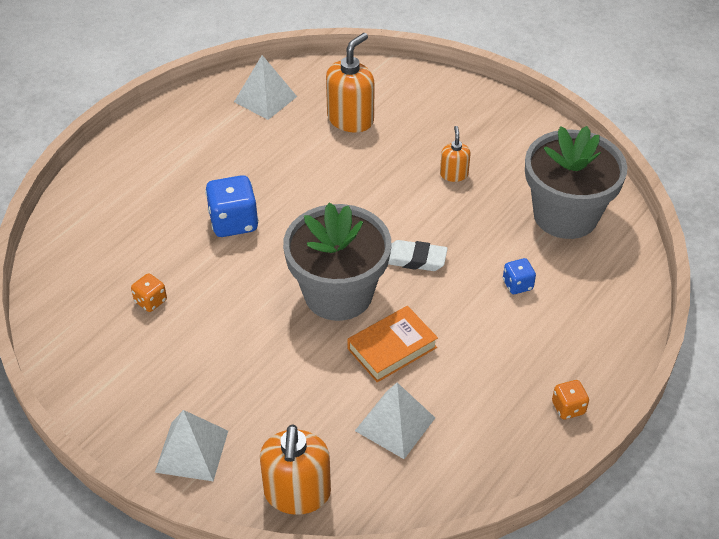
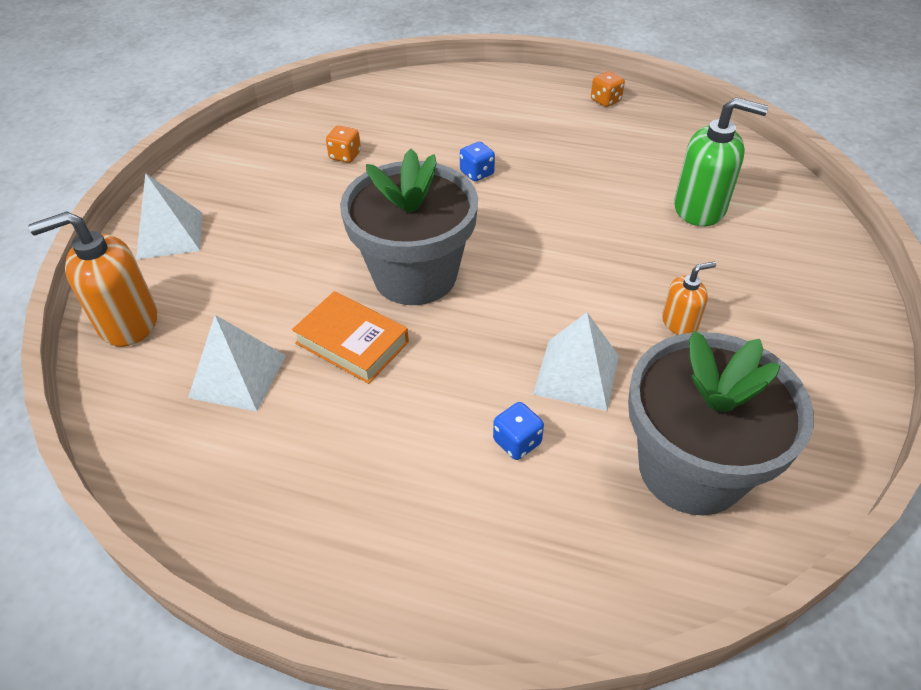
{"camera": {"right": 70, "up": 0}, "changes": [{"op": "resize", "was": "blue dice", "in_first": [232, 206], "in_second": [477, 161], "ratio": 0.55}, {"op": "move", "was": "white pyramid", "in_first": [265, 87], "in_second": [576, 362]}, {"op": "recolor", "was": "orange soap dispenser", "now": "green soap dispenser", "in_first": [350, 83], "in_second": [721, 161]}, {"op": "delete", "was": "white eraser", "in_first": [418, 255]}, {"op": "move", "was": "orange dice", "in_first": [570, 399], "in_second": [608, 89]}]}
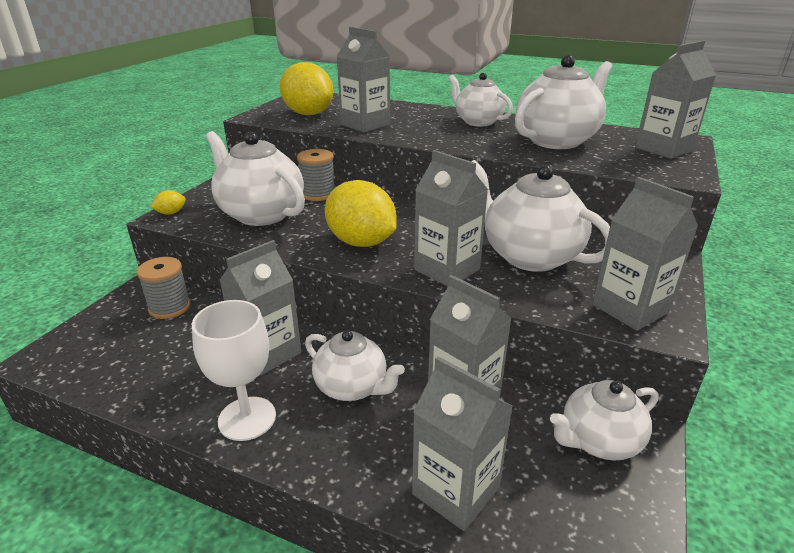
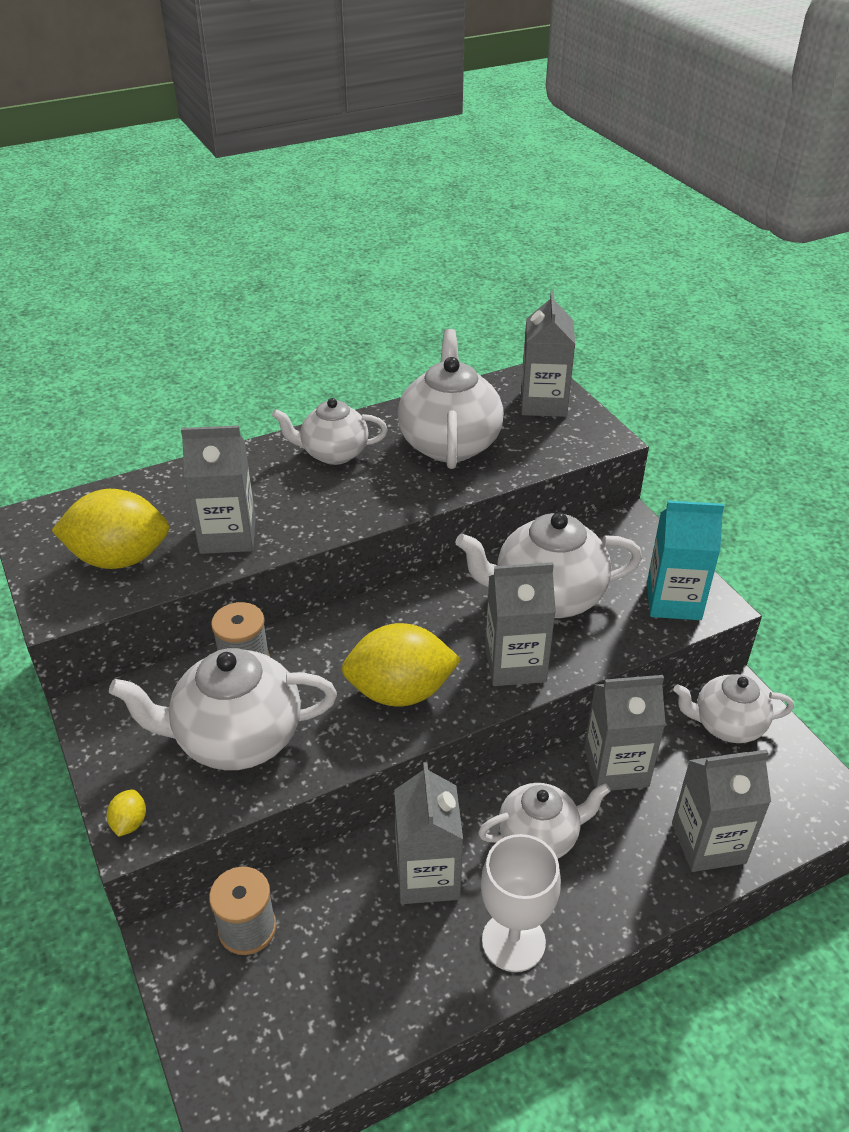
{"camera": {"right": -50, "up": 10}, "changes": [{"op": "rotate", "was": "white teapot", "in_first": [604, 420], "in_second": [733, 708], "clockwise": 75}, {"op": "recolor", "was": "grey carton", "now": "turquoise carton", "in_first": [645, 254], "in_second": [685, 560]}]}
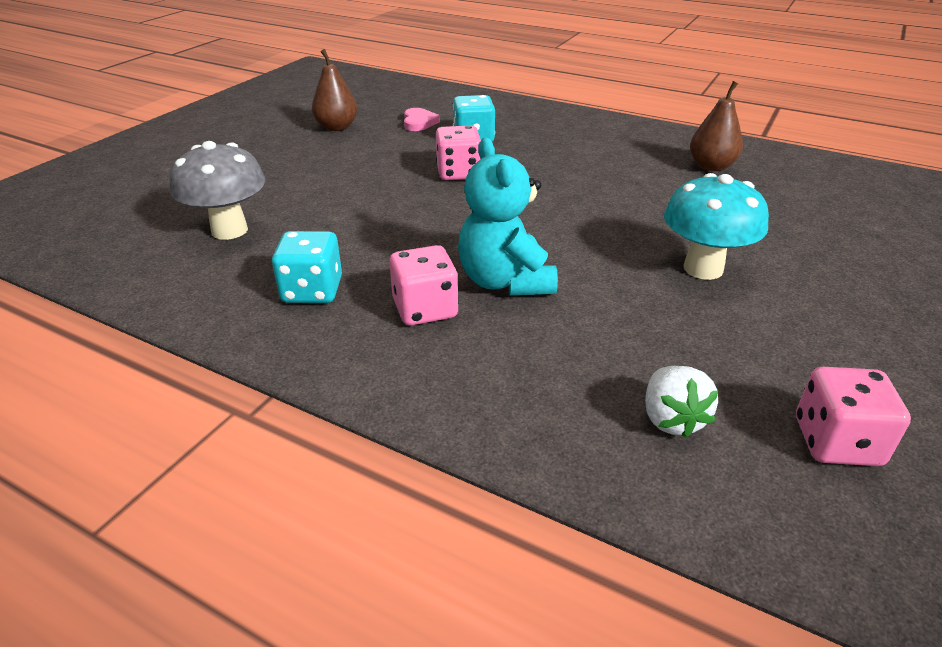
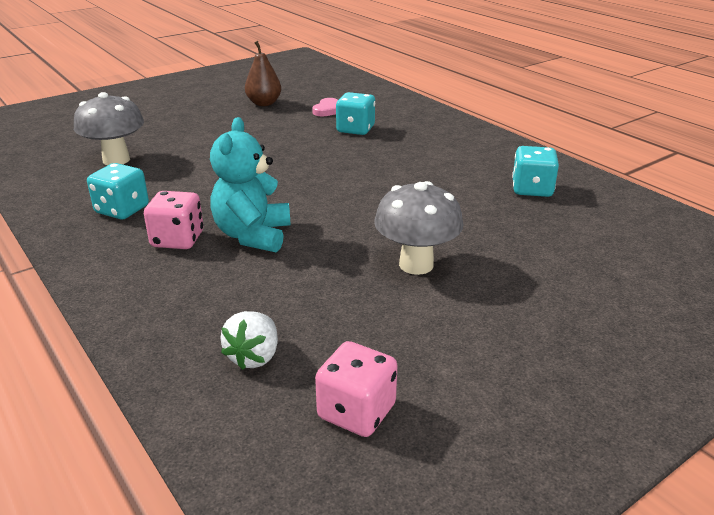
{"camera": {"right": 25, "up": -5}, "changes": [{"op": "delete", "was": "pink dice", "in_first": [458, 152]}, {"op": "recolor", "was": "turquoise mushroom", "now": "grey mushroom", "in_first": [716, 226], "in_second": [419, 228]}, {"op": "replace", "was": "brown pear", "now": "turquoise dice", "in_first": [716, 126], "in_second": [535, 171]}]}
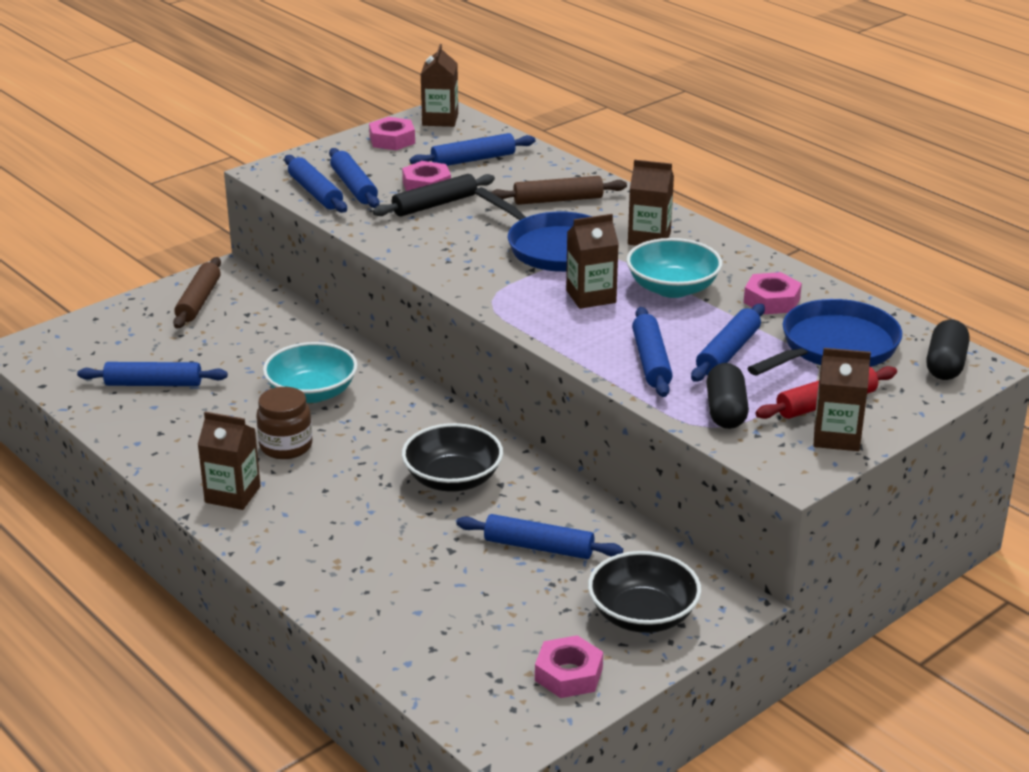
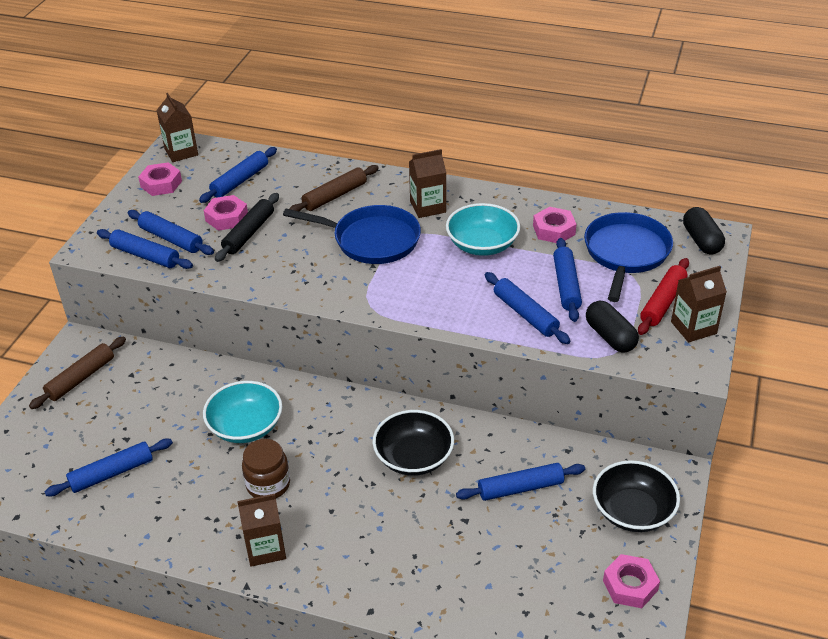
{"camera": {"right": -30, "up": 10}, "changes": [{"op": "rotate", "was": "brown rolling pin", "in_first": [197, 293], "in_second": [77, 372], "clockwise": 60}, {"op": "delete", "was": "brown carton", "in_first": [592, 261]}]}
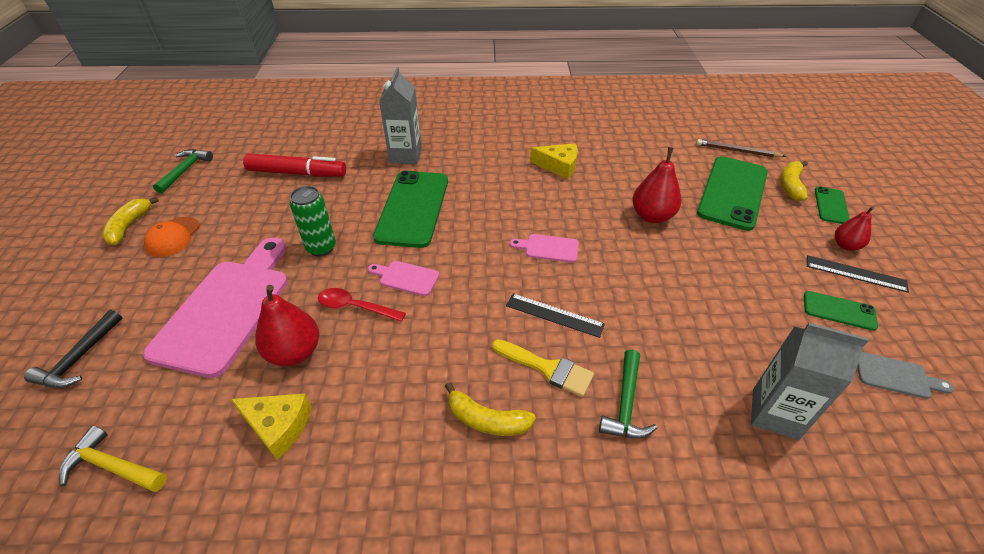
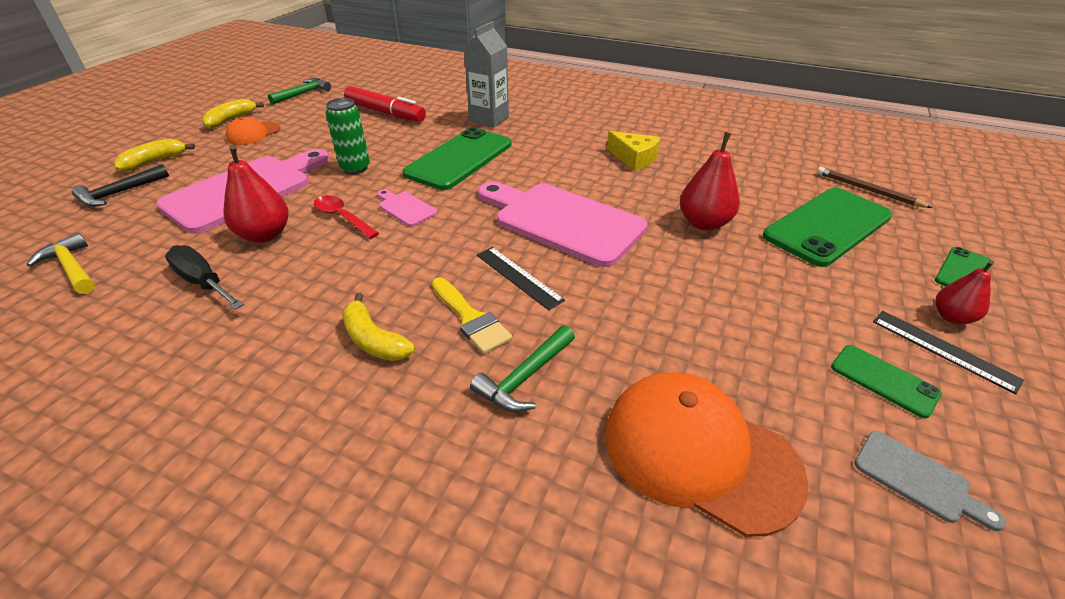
{"camera": {"right": 25, "up": -5}, "changes": [{"op": "replace", "was": "yellow cheese", "now": "black screwdriver", "in_first": [271, 426], "in_second": [204, 277]}, {"op": "resize", "was": "pink cutting board", "in_first": [544, 248], "in_second": [562, 224], "ratio": 2.33}, {"op": "replace", "was": "grey carton", "now": "orange cap", "in_first": [810, 381], "in_second": [706, 454]}, {"op": "move", "was": "yellow banana", "in_first": [794, 181], "in_second": [154, 155]}]}
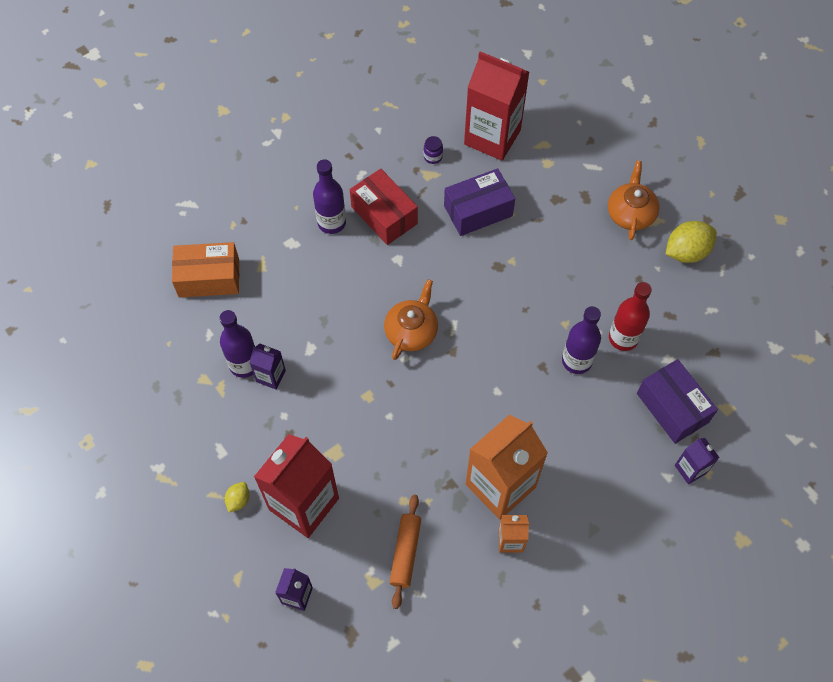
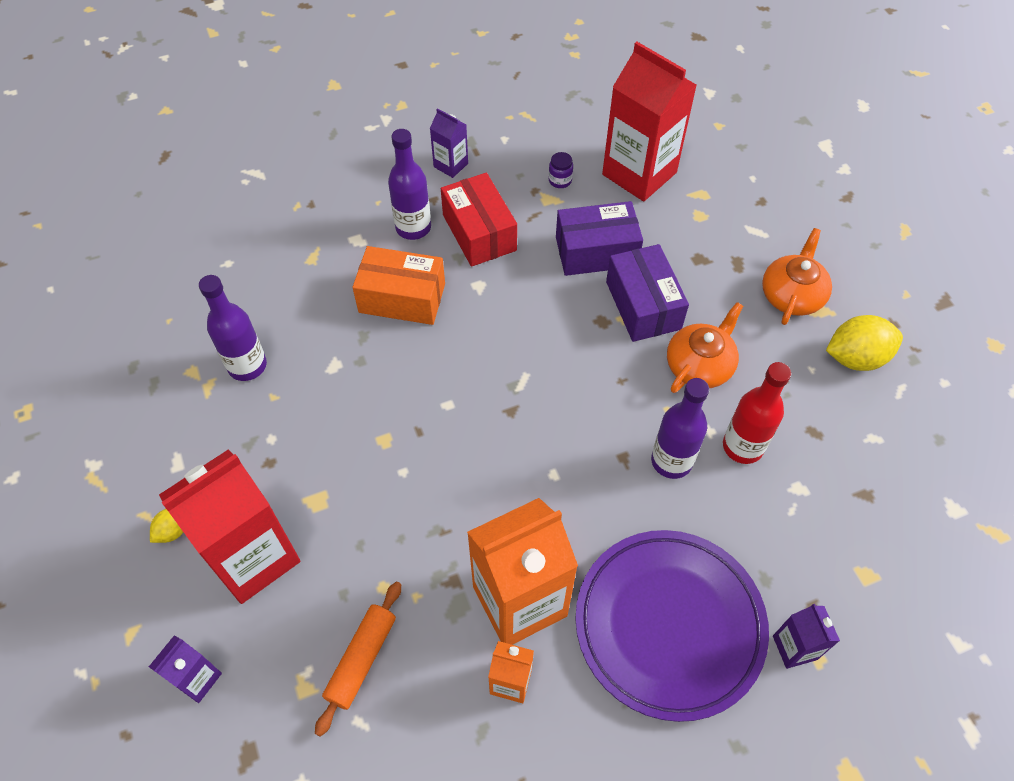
{"camera": {"right": 15, "up": -5}, "changes": [{"op": "move", "was": "orange box", "in_first": [205, 270], "in_second": [398, 285]}, {"op": "move", "was": "purple carton", "in_first": [268, 367], "in_second": [449, 143]}, {"op": "move", "was": "orange teapot", "in_first": [411, 319], "in_second": [705, 347]}, {"op": "move", "was": "purple box", "in_first": [677, 401], "in_second": [647, 293]}, {"op": "insert", "now": "purple plate", "in_second": [672, 626]}]}
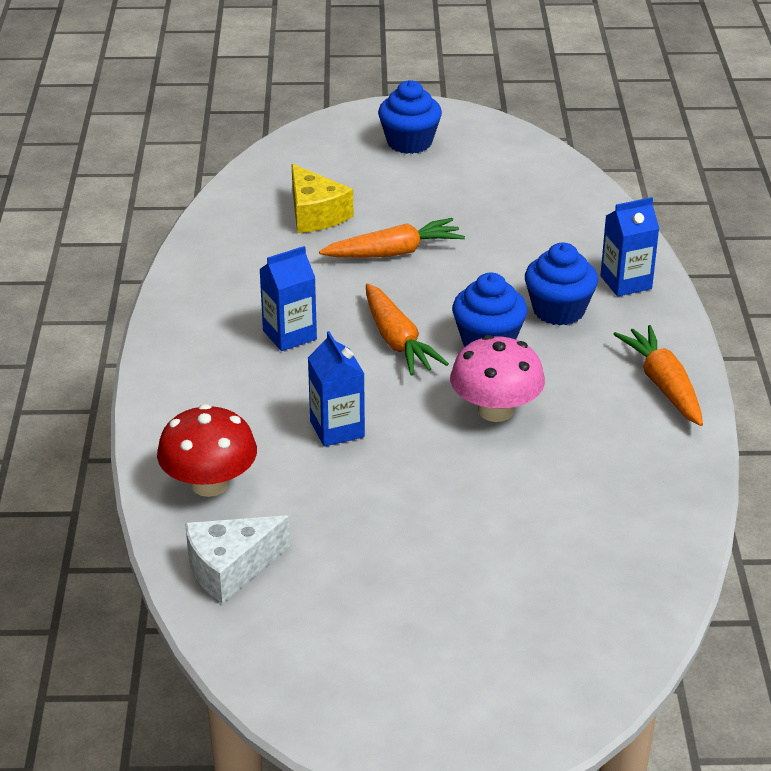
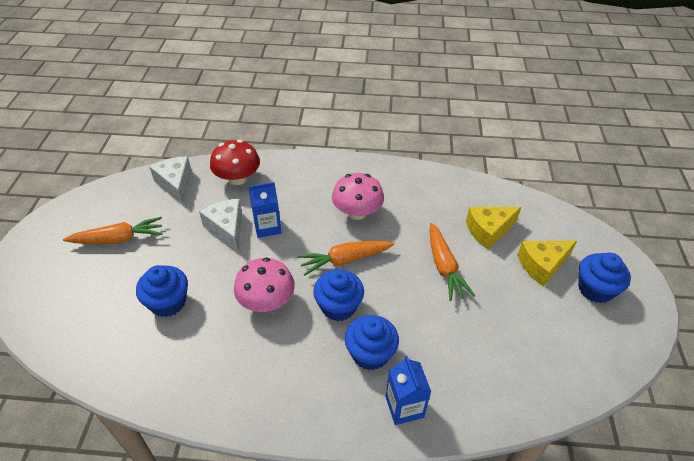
{"camera": {"right": 95, "up": 10}, "changes": [{"op": "replace", "was": "blue carton", "now": "pink mushroom", "in_first": [288, 298], "in_second": [358, 196]}, {"op": "move", "was": "orange carrot", "in_first": [658, 375], "in_second": [112, 230]}, {"op": "insert", "now": "blue cupcake", "in_second": [162, 291]}, {"op": "insert", "now": "white cheese", "in_second": [220, 225]}, {"op": "insert", "now": "yellow cheese", "in_second": [547, 263]}]}
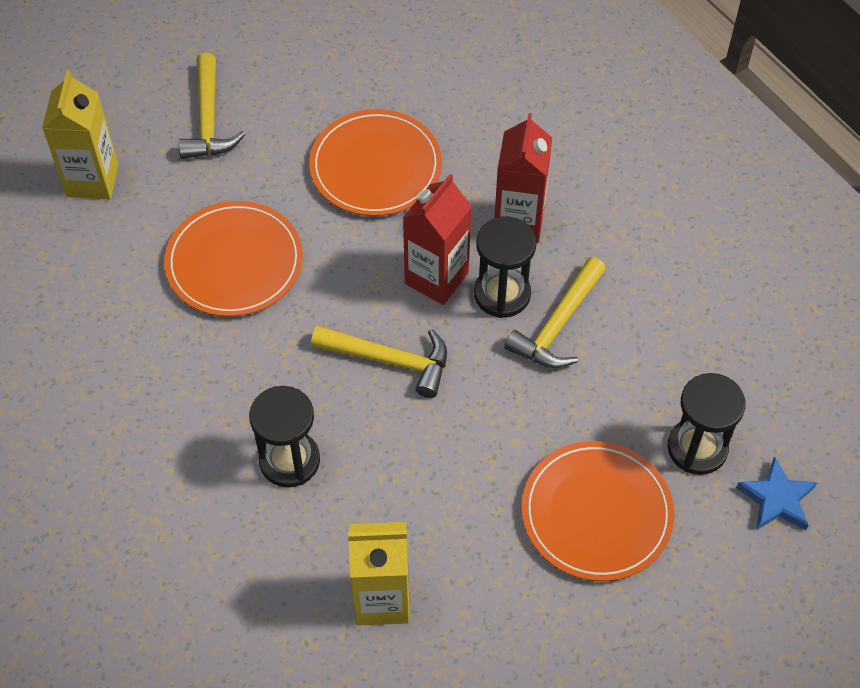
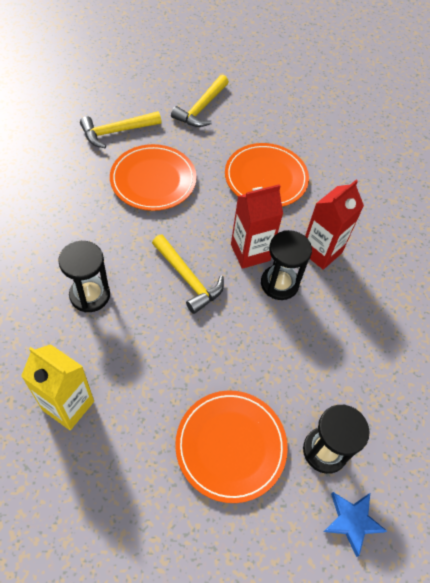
{"camera": {"right": 30, "up": 0}, "changes": [{"op": "delete", "was": "yellow carton", "in_first": [80, 134]}, {"op": "move", "was": "yellow hammer", "in_first": [555, 312], "in_second": [120, 129]}]}
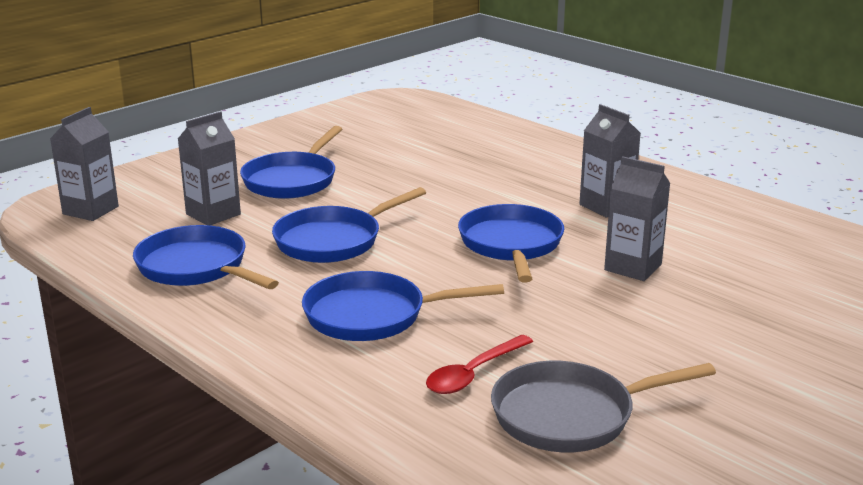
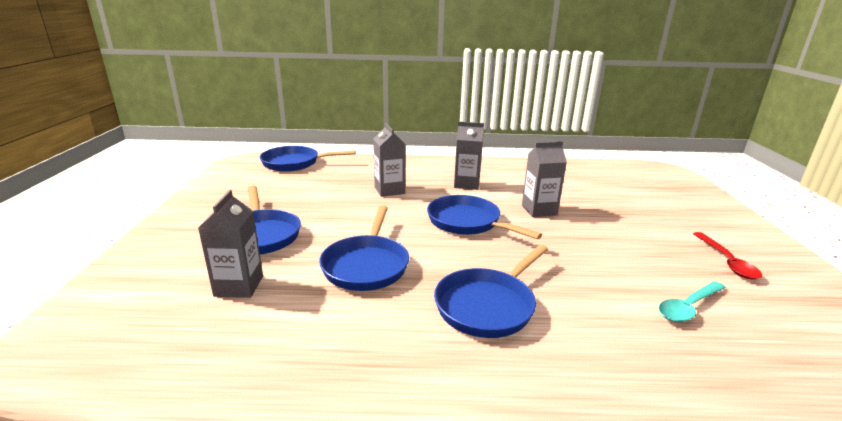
{"camera": {"right": -45, "up": 0}, "changes": [{"op": "move", "was": "grey carton", "in_first": [84, 164], "in_second": [389, 160]}, {"op": "move", "was": "blue pan", "in_first": [206, 257], "in_second": [308, 159]}, {"op": "move", "was": "red spoon", "in_first": [479, 364], "in_second": [727, 256]}, {"op": "replace", "was": "grey pan", "now": "turquoise spoon", "in_first": [603, 406], "in_second": [692, 301]}]}
